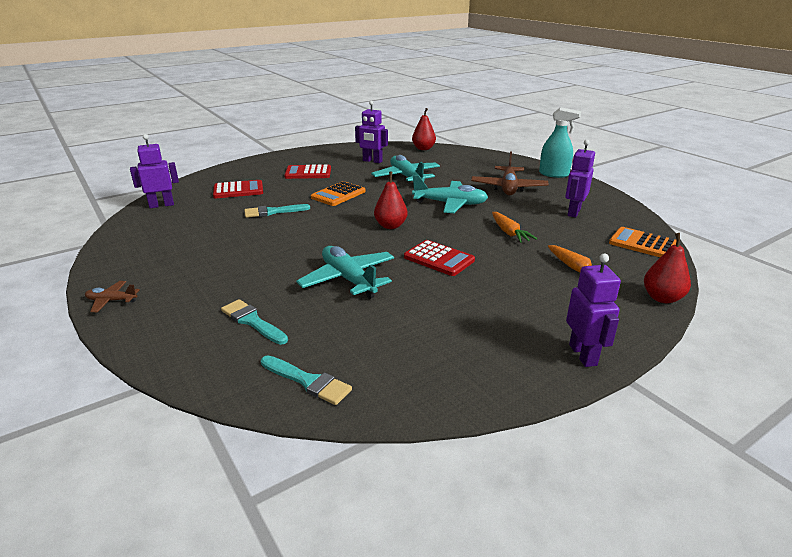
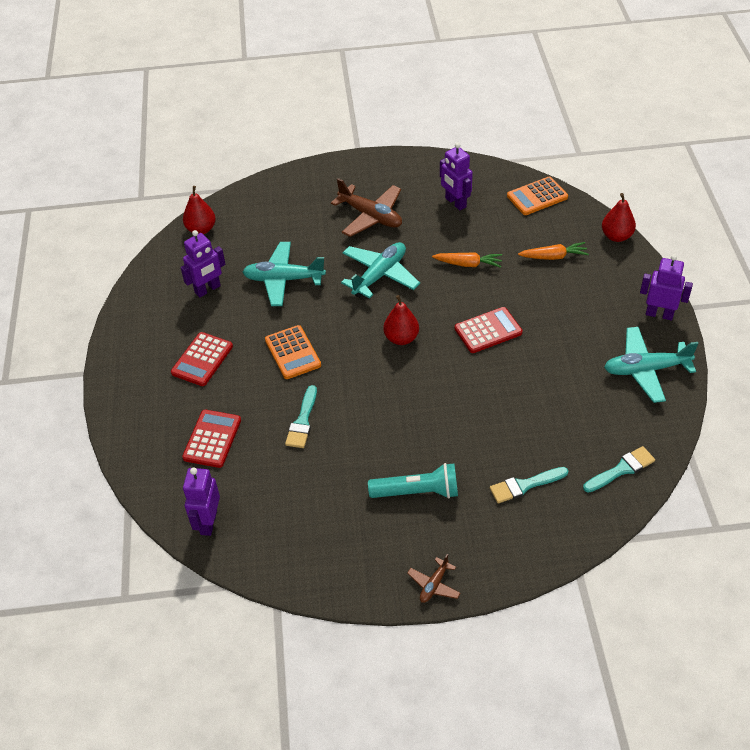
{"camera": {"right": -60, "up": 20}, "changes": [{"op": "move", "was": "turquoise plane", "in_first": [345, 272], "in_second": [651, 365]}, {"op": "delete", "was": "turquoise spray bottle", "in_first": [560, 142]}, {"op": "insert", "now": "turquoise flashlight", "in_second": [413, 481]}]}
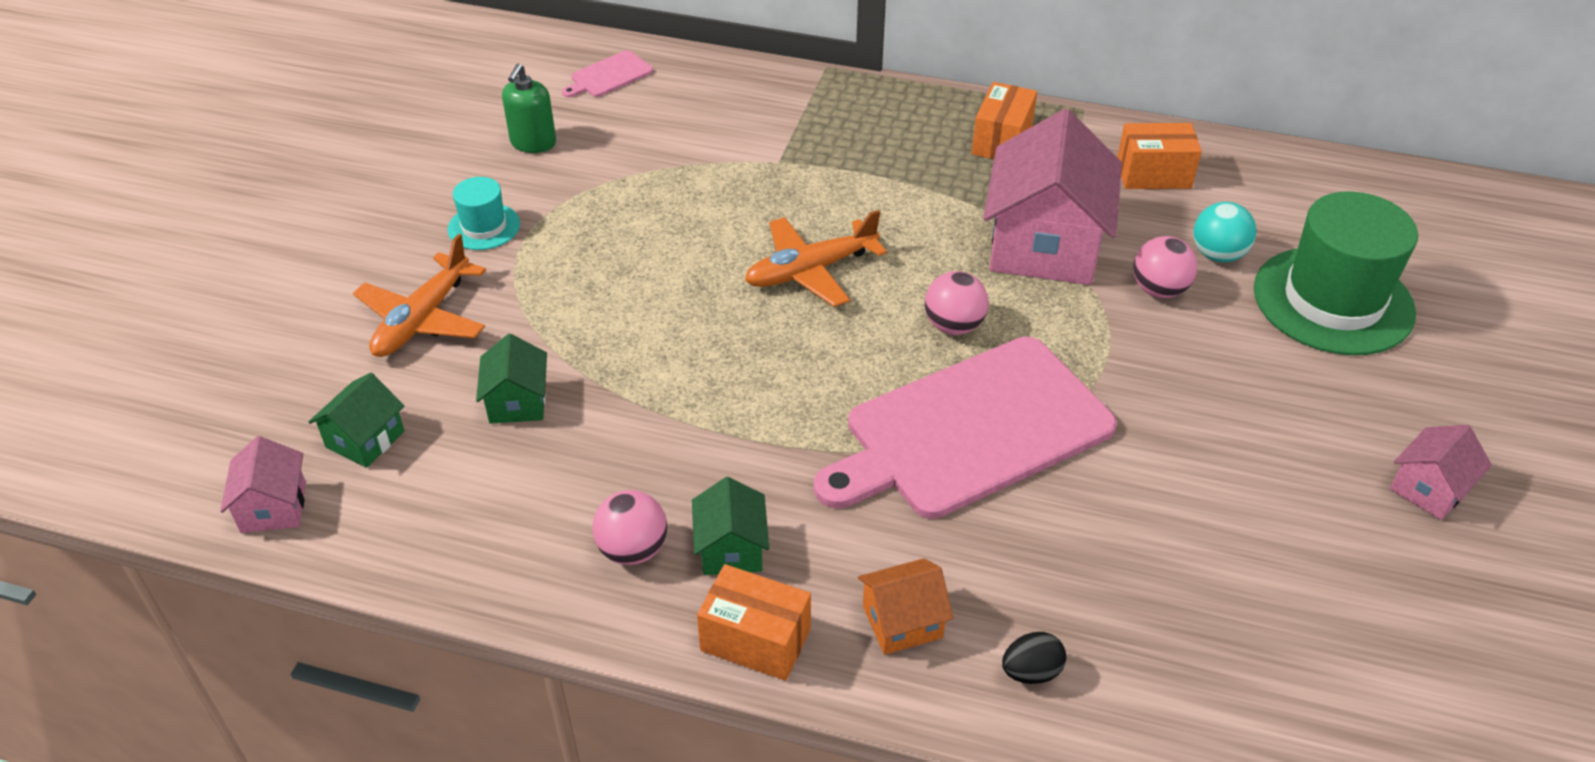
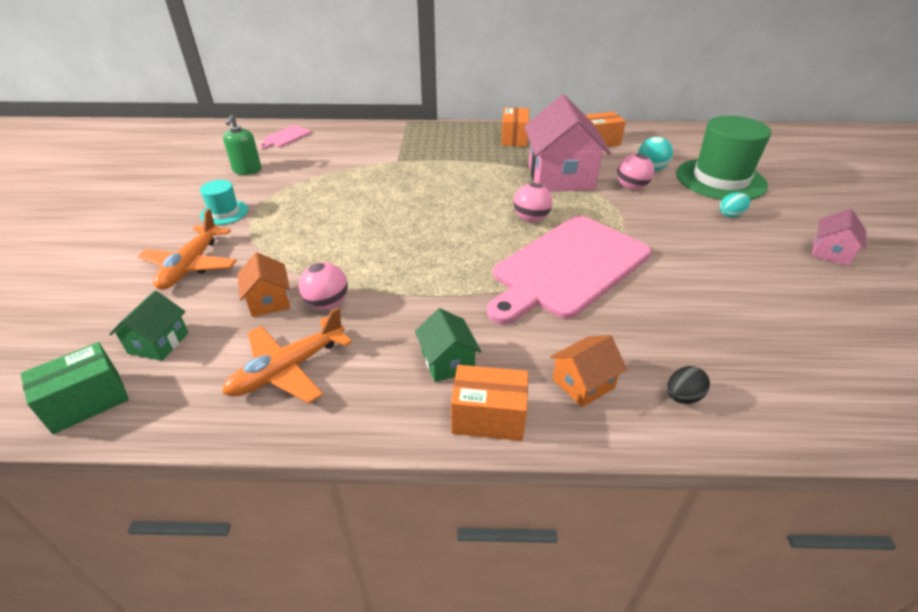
{"camera": {"right": -15, "up": -5}, "changes": [{"op": "replace", "was": "pink house", "now": "green box", "in_first": [263, 484], "in_second": [74, 388]}, {"op": "recolor", "was": "green house", "now": "orange house", "in_first": [511, 379], "in_second": [263, 284]}, {"op": "move", "was": "pink ball", "in_first": [629, 527], "in_second": [323, 286]}, {"op": "move", "was": "orange plane", "in_first": [816, 258], "in_second": [287, 355]}, {"op": "insert", "now": "turquoise egg", "in_second": [735, 205]}]}
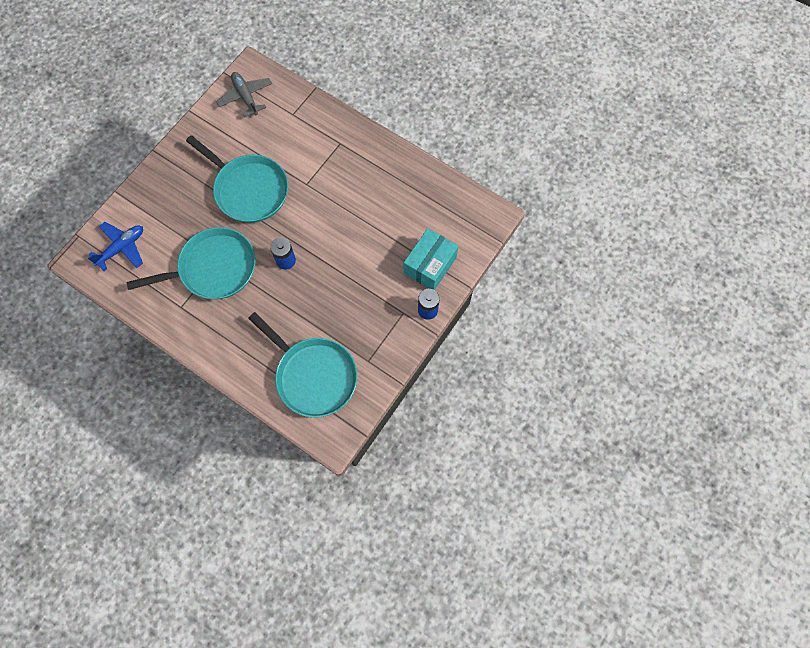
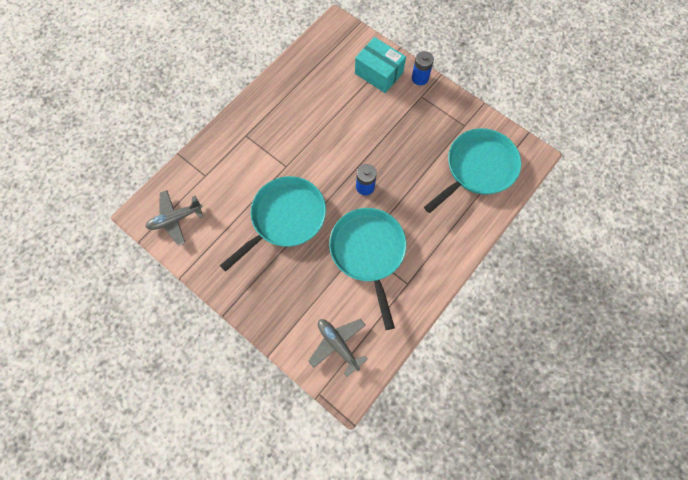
{"camera": {"right": -85, "up": 0}, "changes": [{"op": "recolor", "was": "blue plane", "now": "grey plane", "in_first": [115, 246], "in_second": [338, 348]}]}
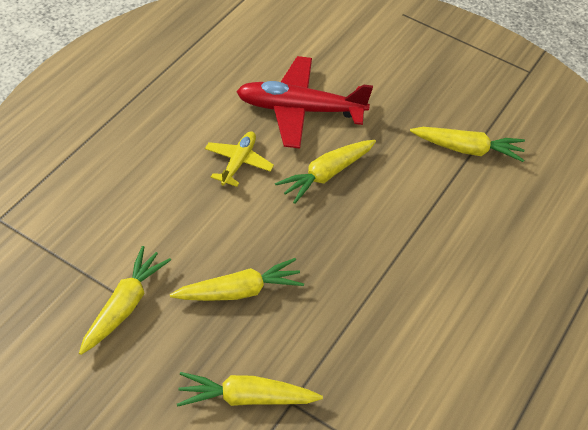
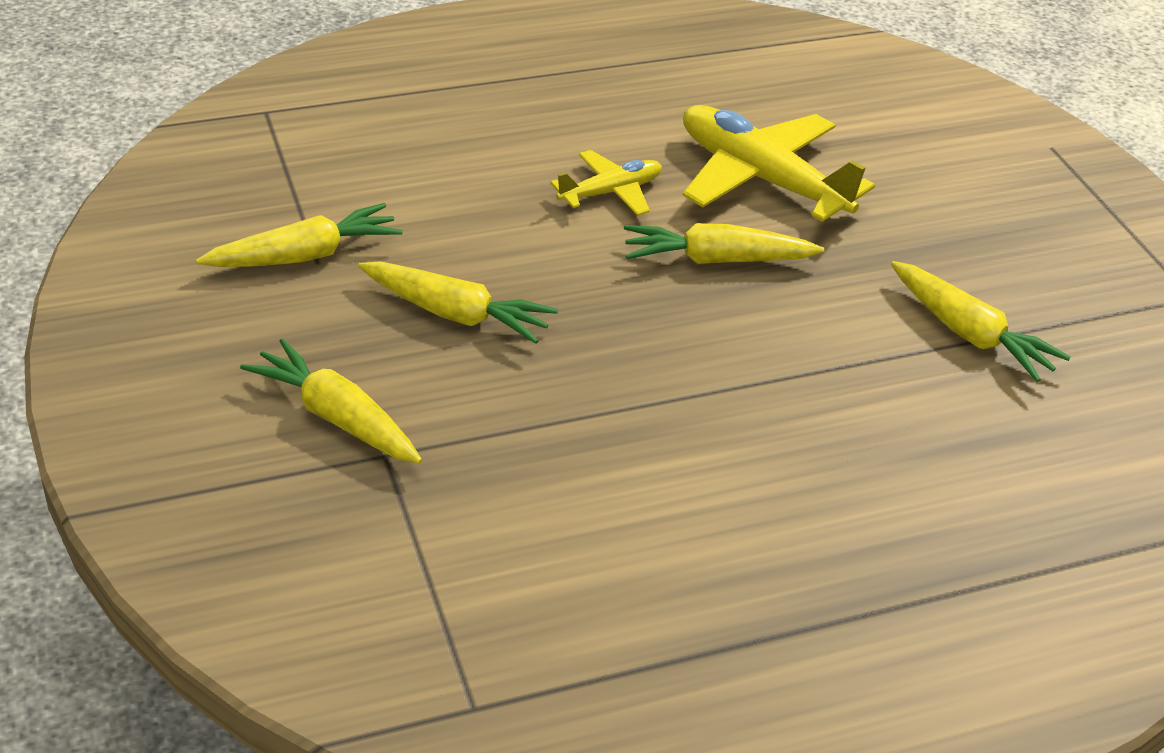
{"camera": {"right": 40, "up": -10}, "changes": [{"op": "recolor", "was": "red plane", "now": "yellow plane", "in_first": [304, 102], "in_second": [779, 163]}]}
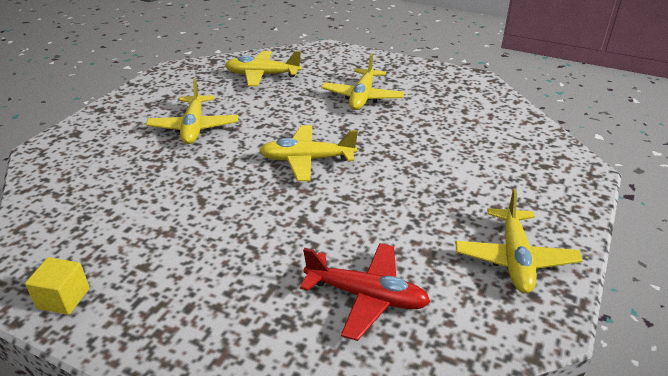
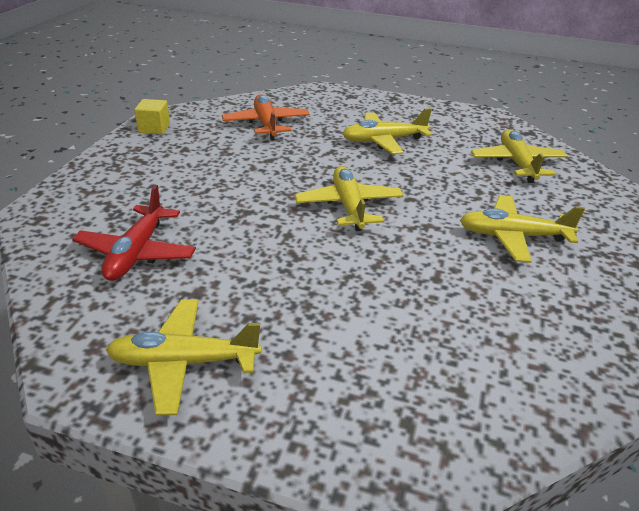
{"camera": {"right": 80, "up": 0}, "changes": [{"op": "insert", "now": "orange plane", "in_second": [266, 117]}]}
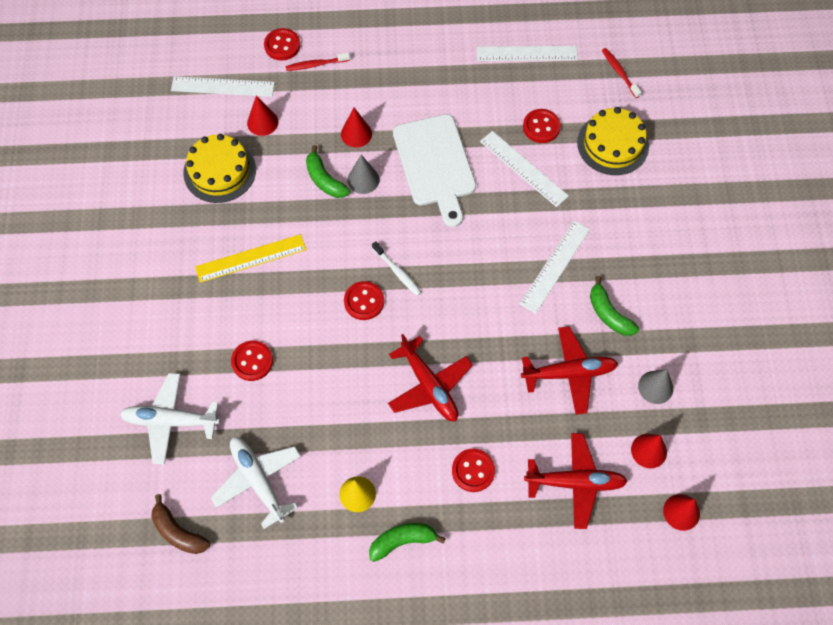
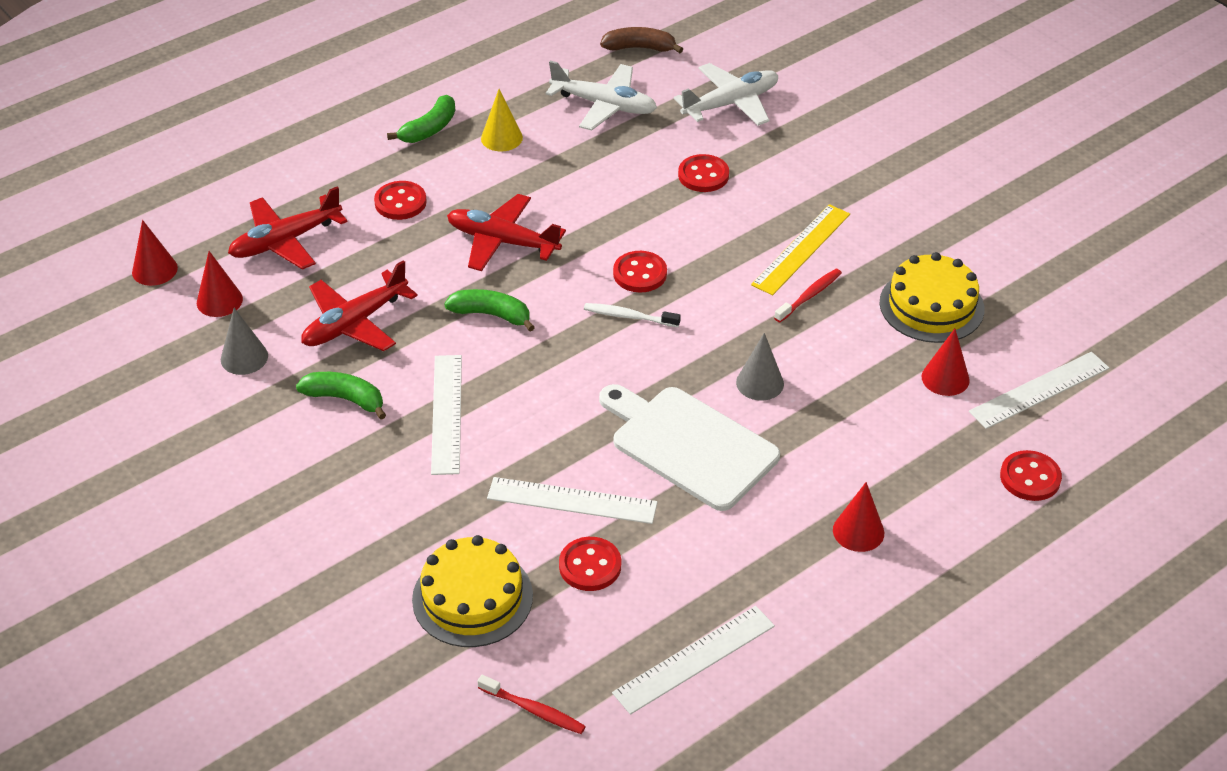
{"camera": {"right": 145, "up": -20}, "changes": [{"op": "move", "was": "red toothbrush", "in_first": [318, 61], "in_second": [808, 295]}, {"op": "move", "was": "green banana", "in_first": [328, 171], "in_second": [489, 310]}, {"op": "move", "was": "red cone", "in_first": [356, 128], "in_second": [858, 517]}]}
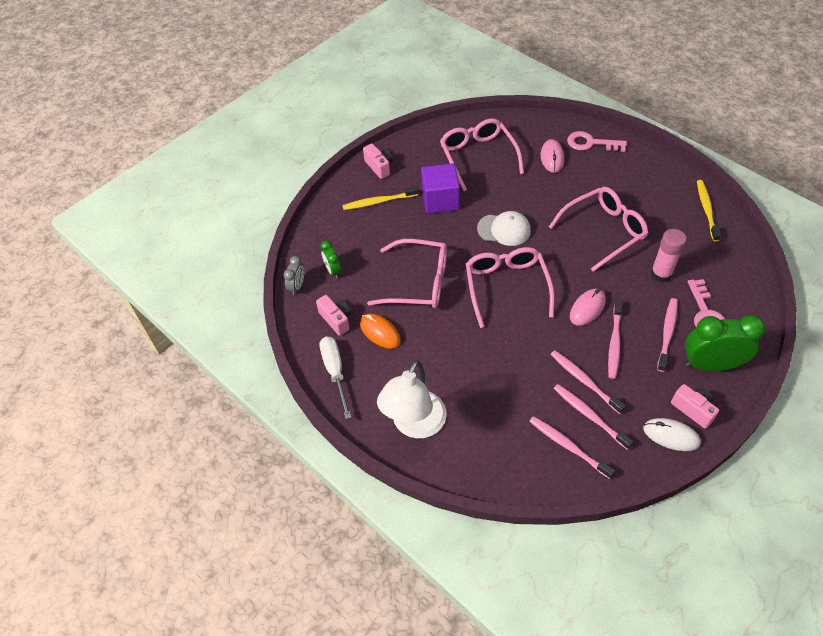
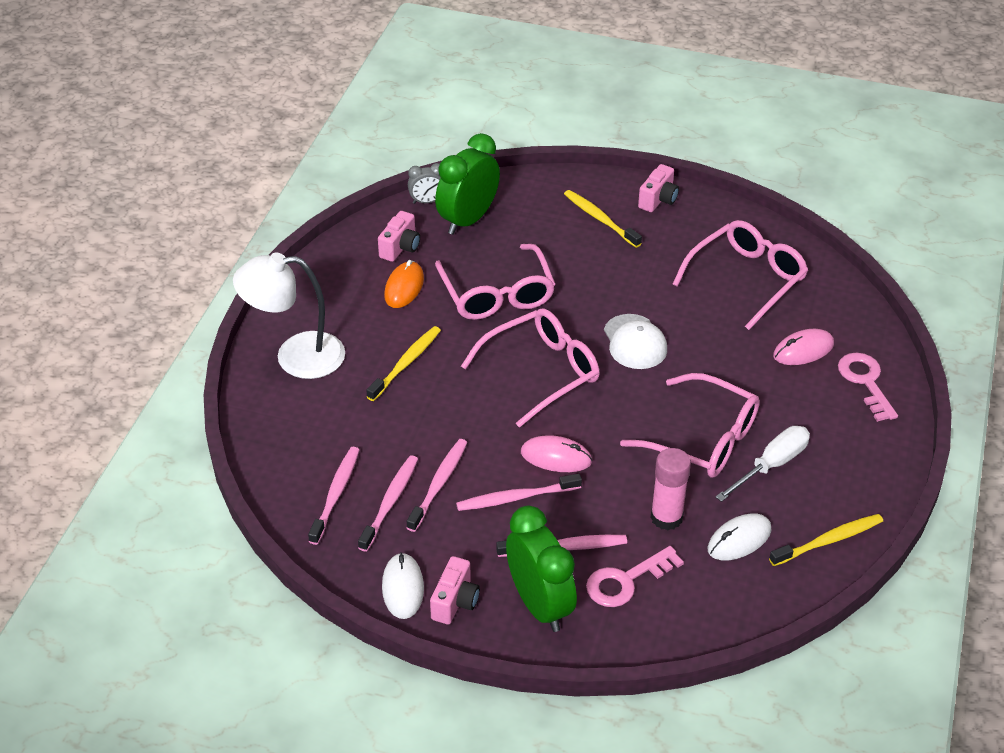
{"camera": {"right": 60, "up": -10}, "changes": [{"op": "move", "was": "white screwdriver", "in_first": [335, 378], "in_second": [763, 464]}, {"op": "resize", "was": "green clock", "in_first": [331, 260], "in_second": [467, 184], "ratio": 2.0}, {"op": "delete", "was": "purple cube", "in_first": [440, 188]}, {"op": "insert", "now": "yellow toothbrush", "in_second": [403, 363]}, {"op": "insert", "now": "white mouse", "in_second": [739, 536]}]}
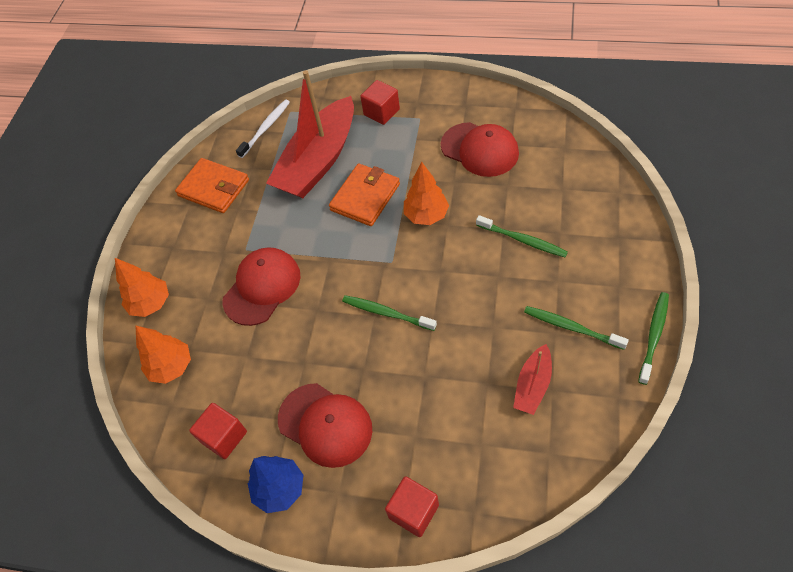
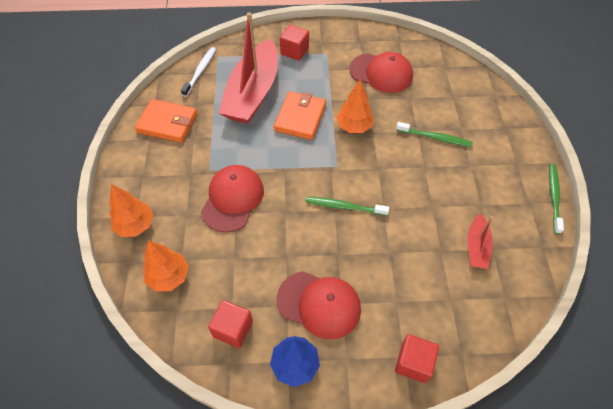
{"camera": {"right": -20, "up": 0}, "changes": [{"op": "delete", "was": "green toothbrush", "in_first": [576, 328]}]}
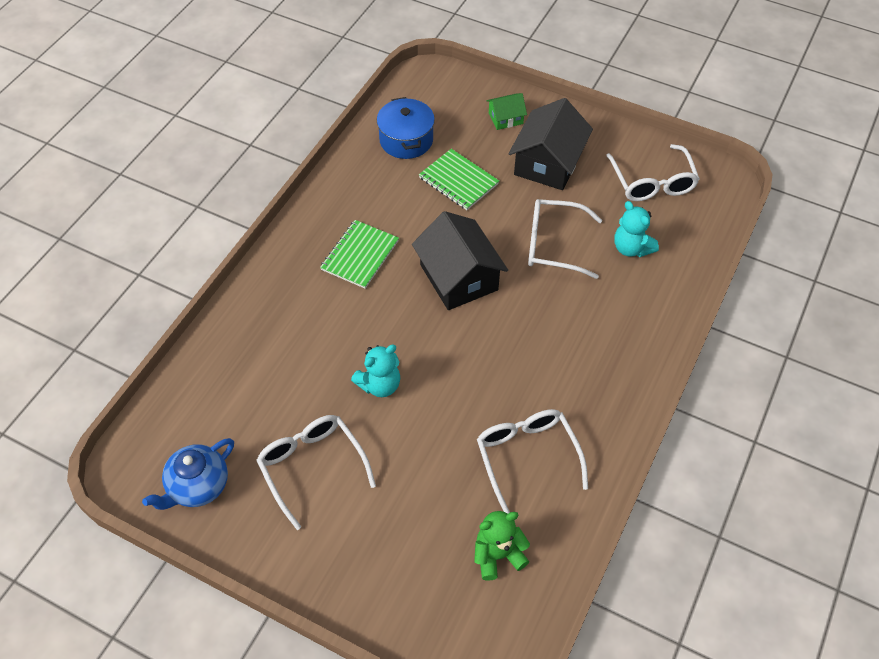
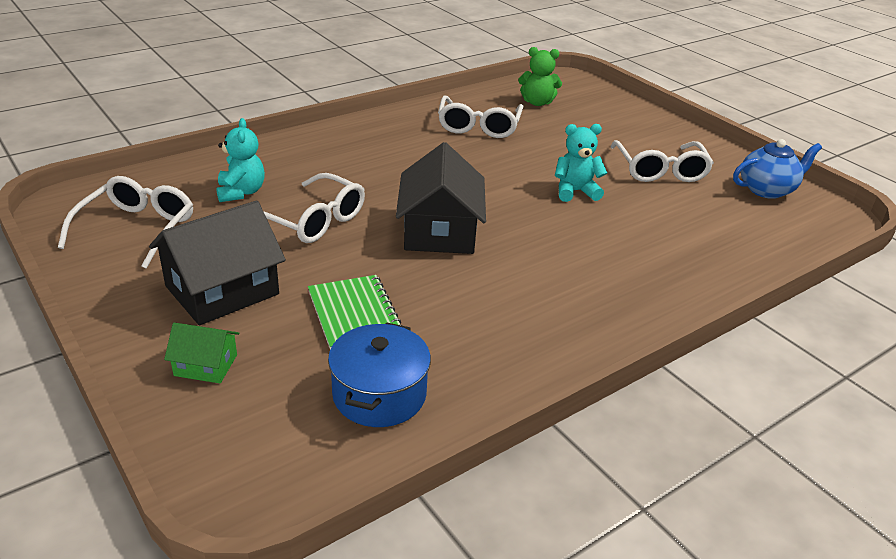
{"camera": {"right": -155, "up": -20}, "changes": [{"op": "delete", "was": "green notebook", "in_first": [359, 254]}]}
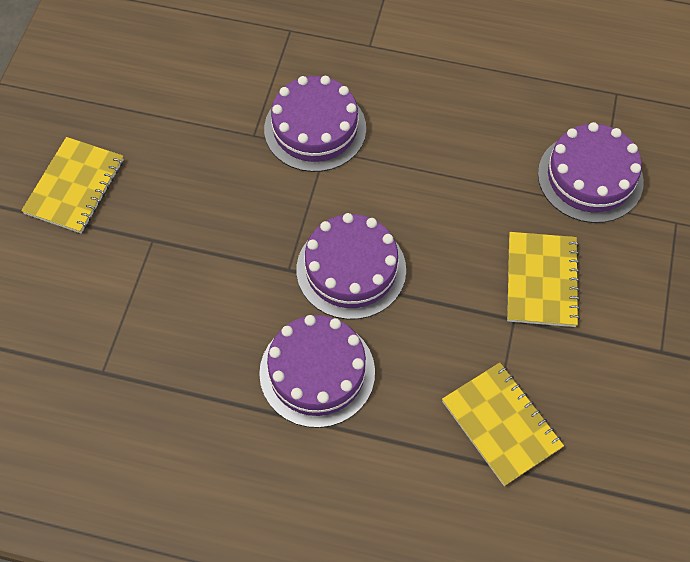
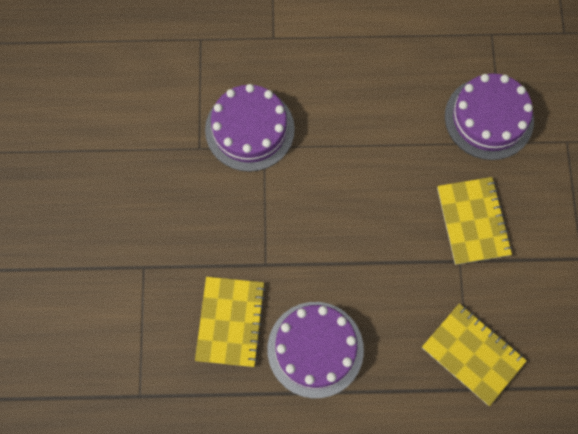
{"camera": {"right": -15, "up": 10}, "changes": [{"op": "move", "was": "yellow notebook", "in_first": [72, 185], "in_second": [230, 322]}, {"op": "delete", "was": "purple cake", "in_first": [351, 266]}]}
